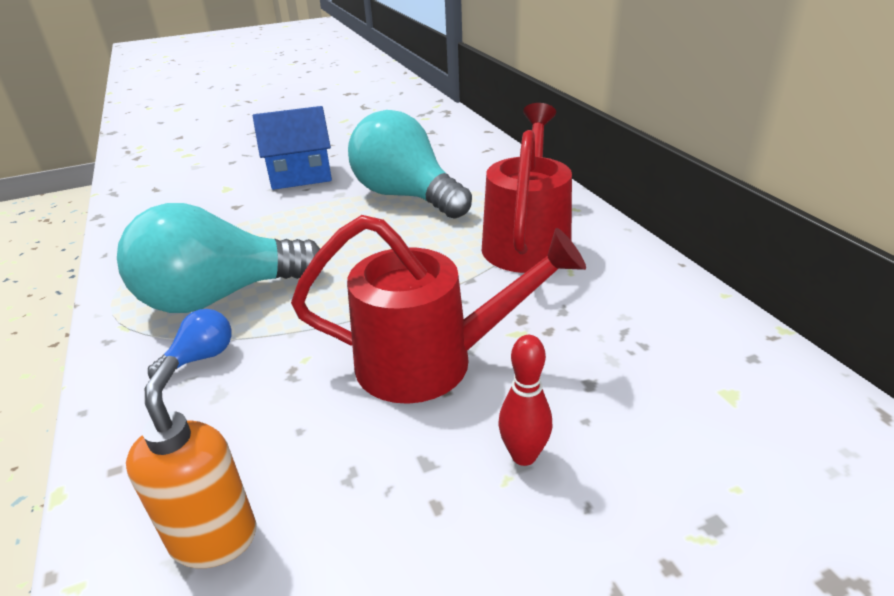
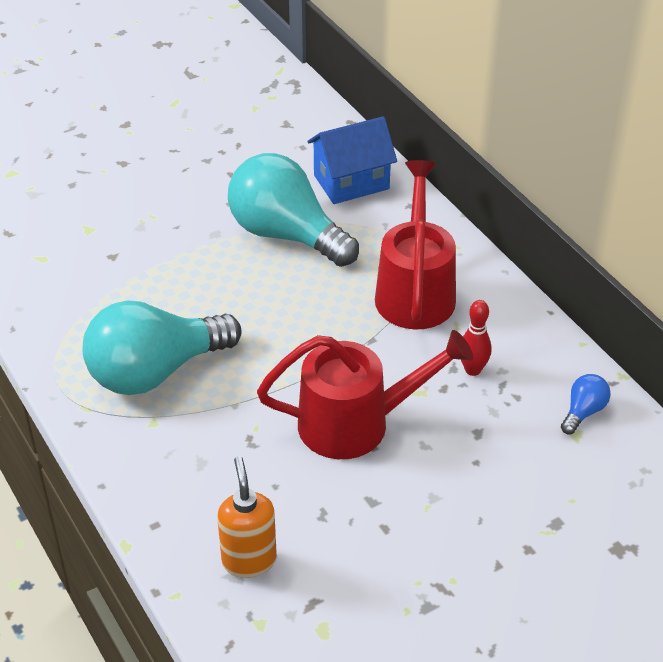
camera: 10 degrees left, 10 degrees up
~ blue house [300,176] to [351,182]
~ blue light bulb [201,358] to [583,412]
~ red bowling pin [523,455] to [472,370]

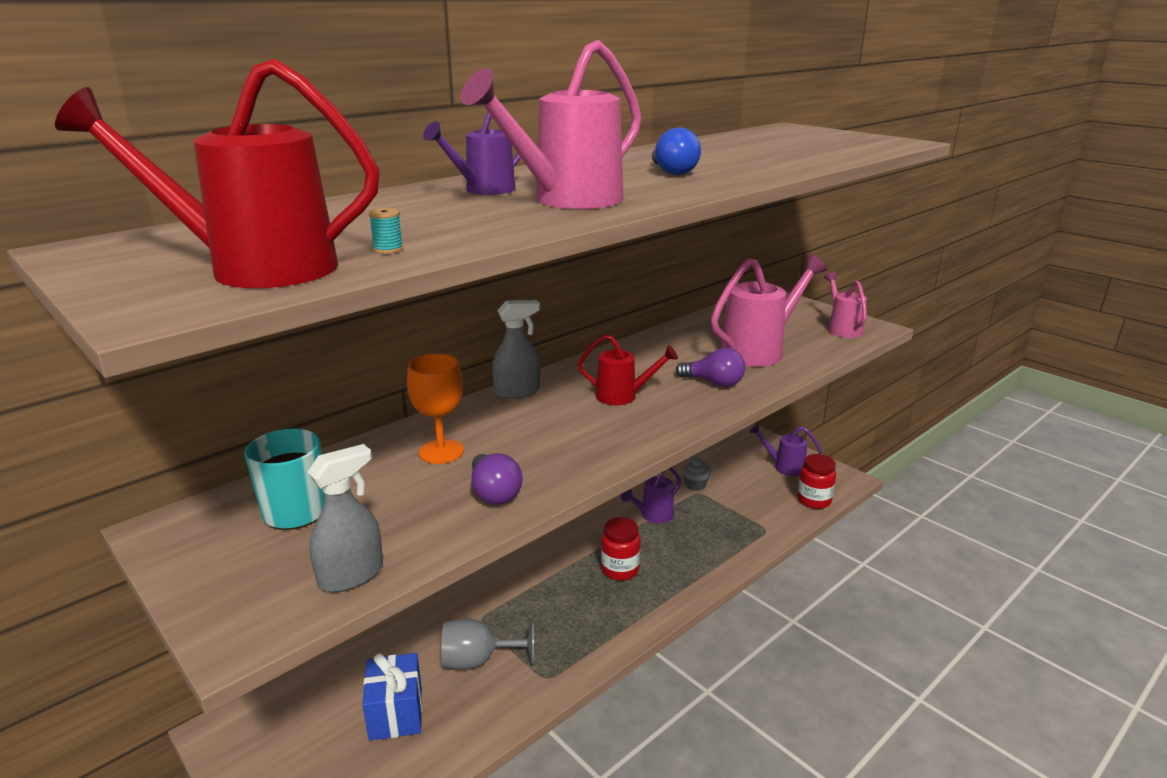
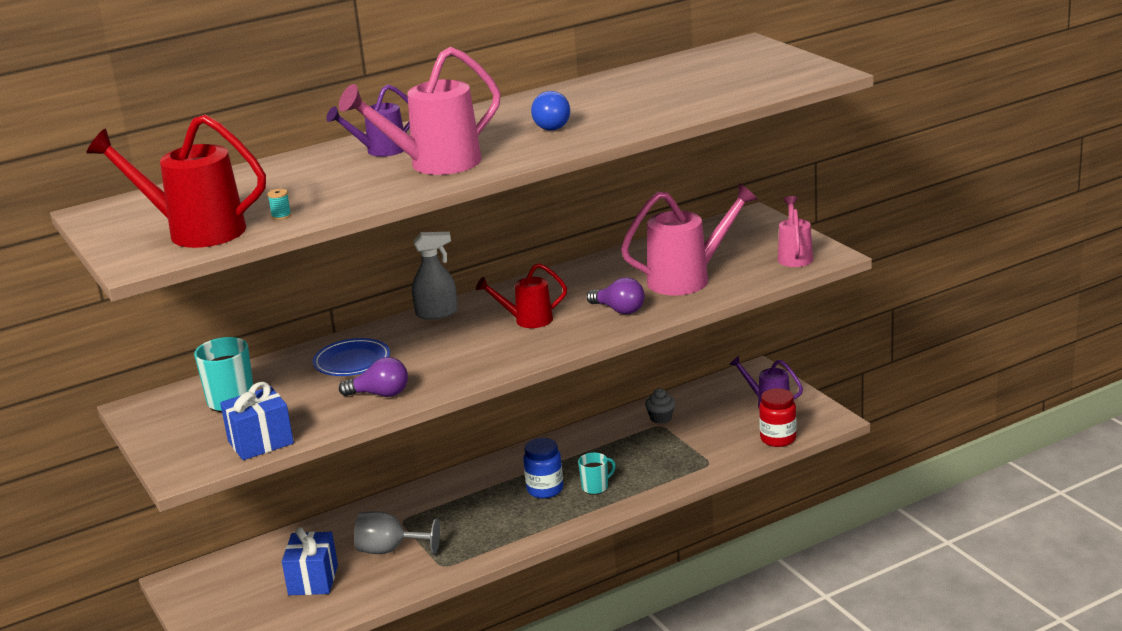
camera: 15 degrees right, 0 degrees up
~ red watering can [623,396] = [527,320] 150 degrees clockwise
~ orange goblet [441,452] to blue plate [352,362]
~ grey spray bottle [351,575] to blue gift [260,442]
~ purple light bulb [494,493] = [380,394] 75 degrees counterclockwise
- purple watering can [653,515]
~ red jar [620,570] to blue jar [545,489]
+ turquoise mug [596,487]

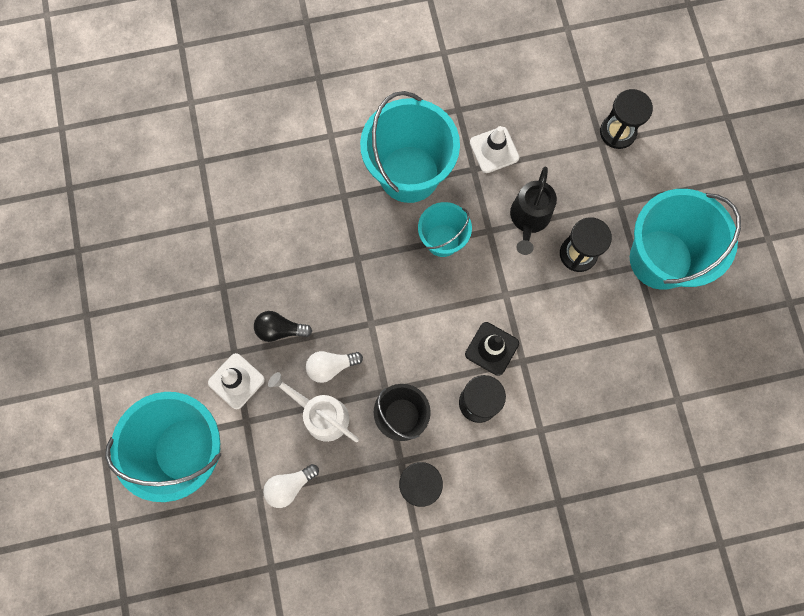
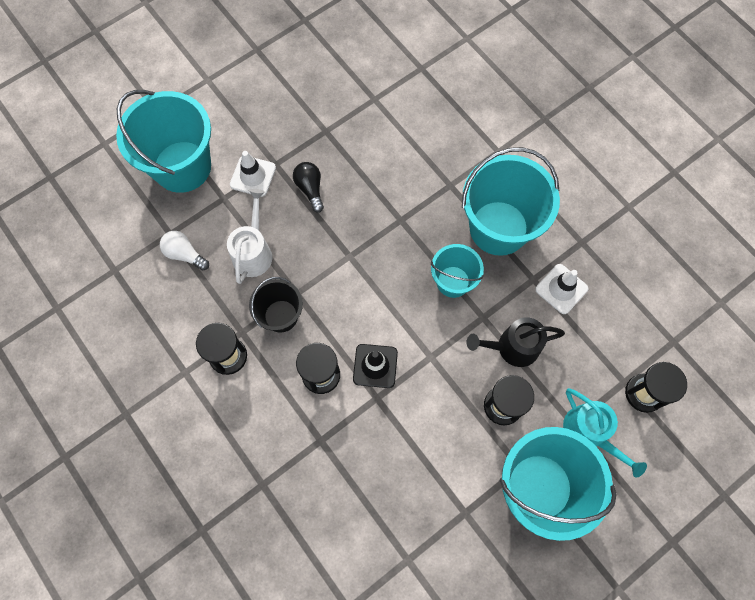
camera: 65 degrees right, 5 degrees down
- white light bulb [331,366]
+ turquoise watering can [589,432]

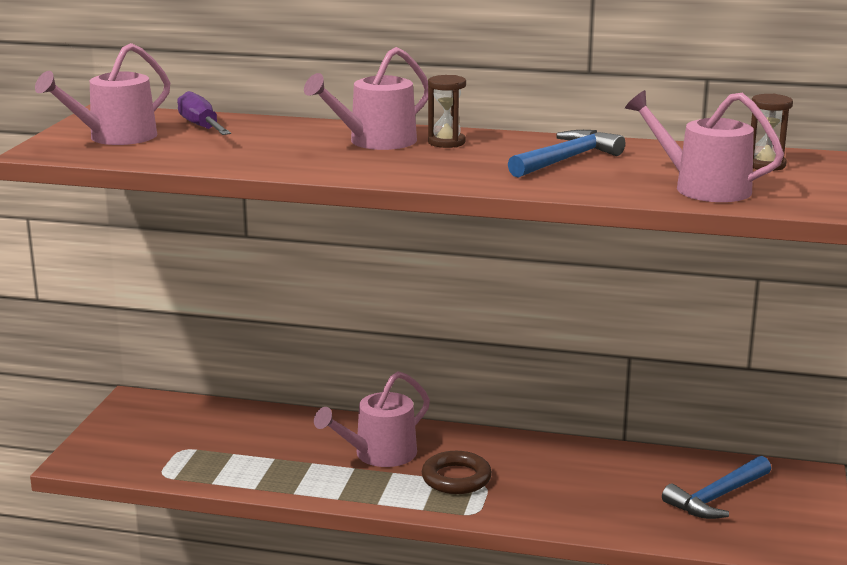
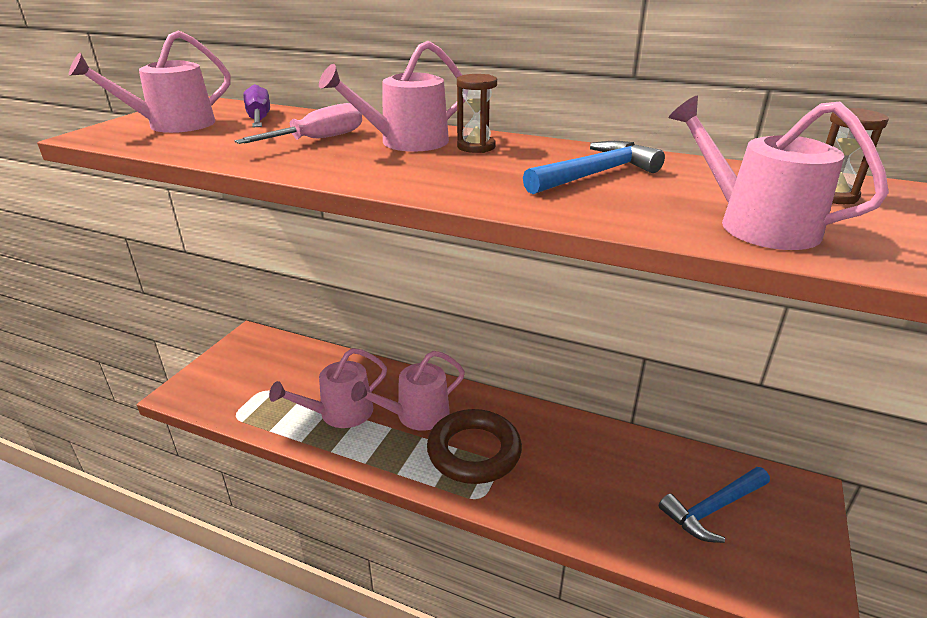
camera: 10 degrees right, 10 degrees up
~ brown ring [456,478] = [474,451] x1.52
+ pink screwdriver [319,139]
+ pink watering can [340,413]

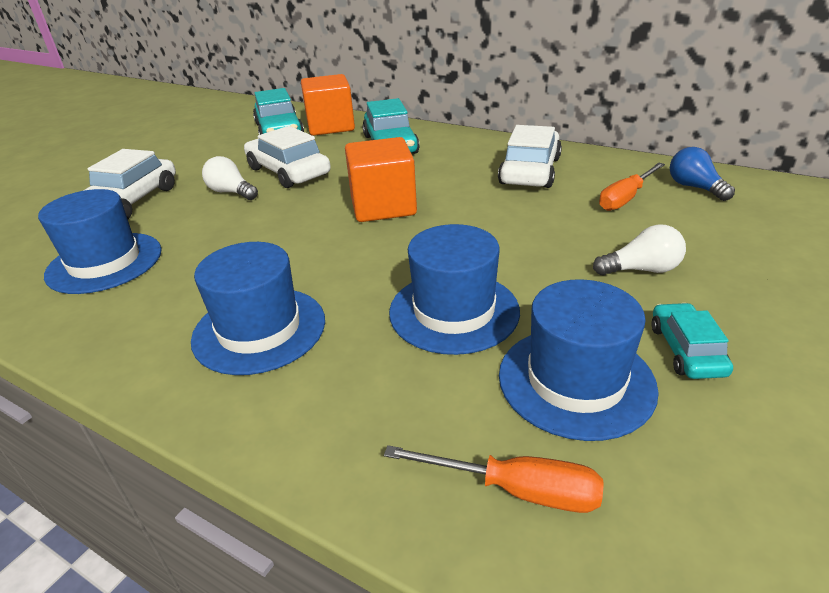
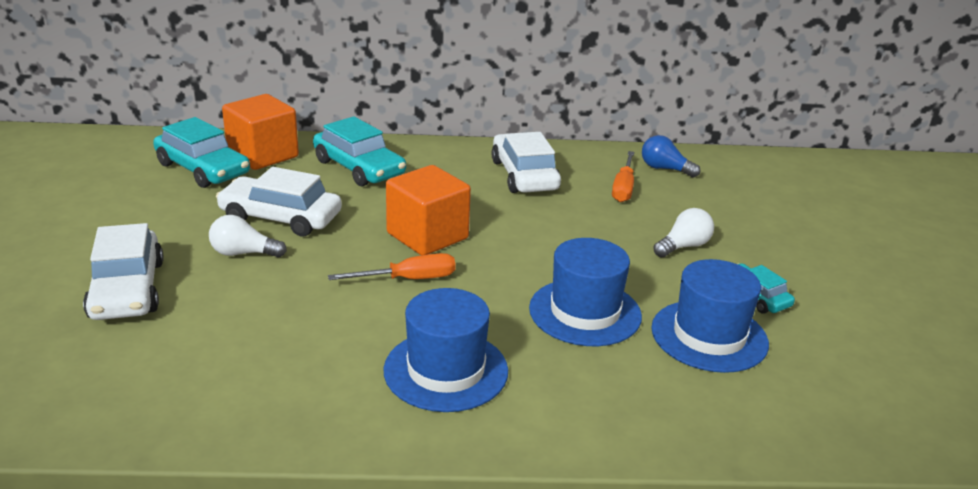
camera: 35 degrees left, 5 degrees down
- blue hat [105,262]
~ orange screwdriver [516,490] to [408,279]

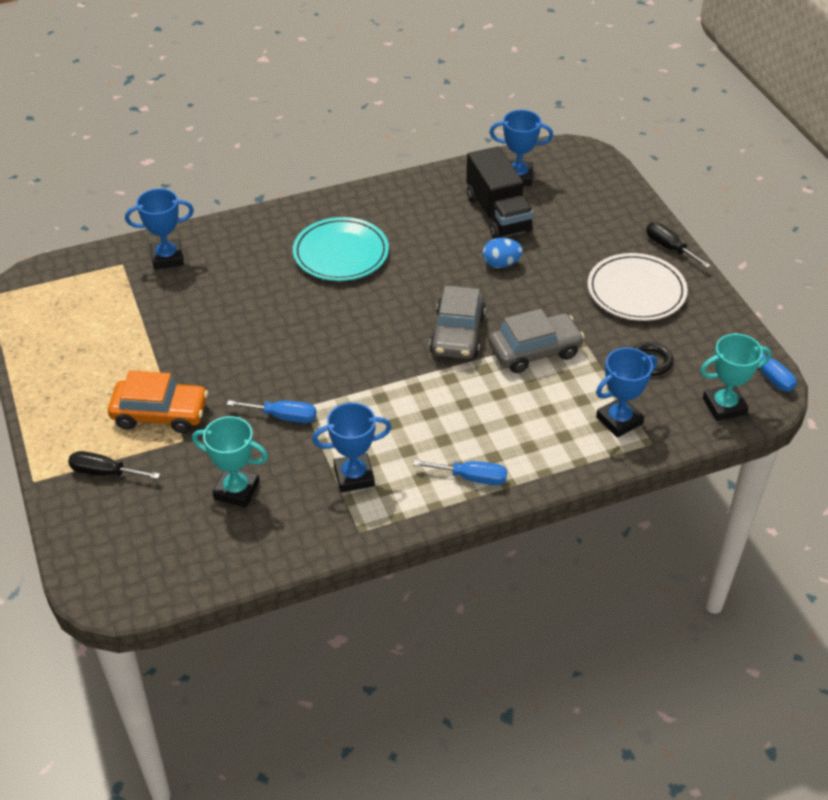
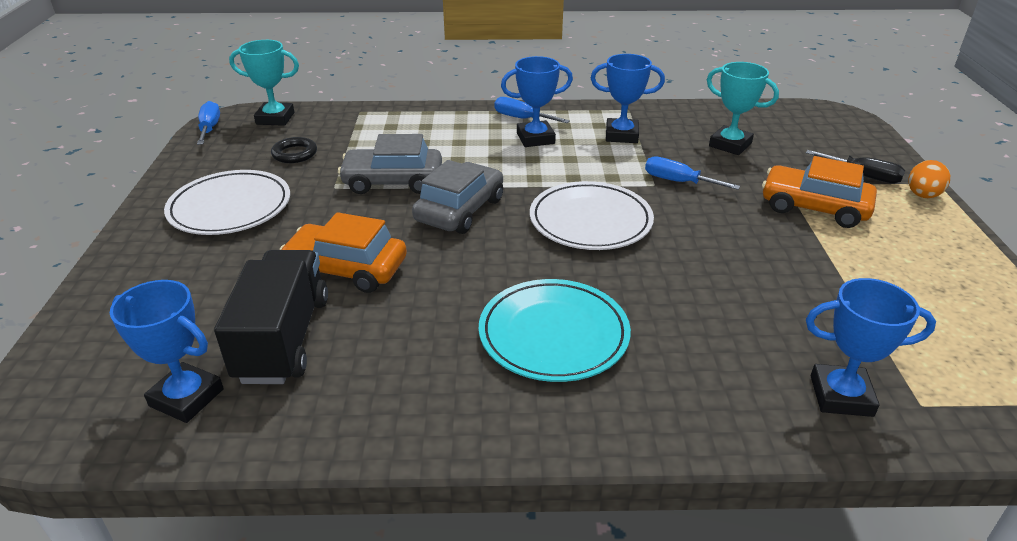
camera: 160 degrees left, 10 degrees down
- black screwdriver [669,248]
~ blue egg [501,264] to orange car [346,269]
~ blue trophy [619,420] to [535,138]
+ orange egg [922,195]
+ white plate [590,221]

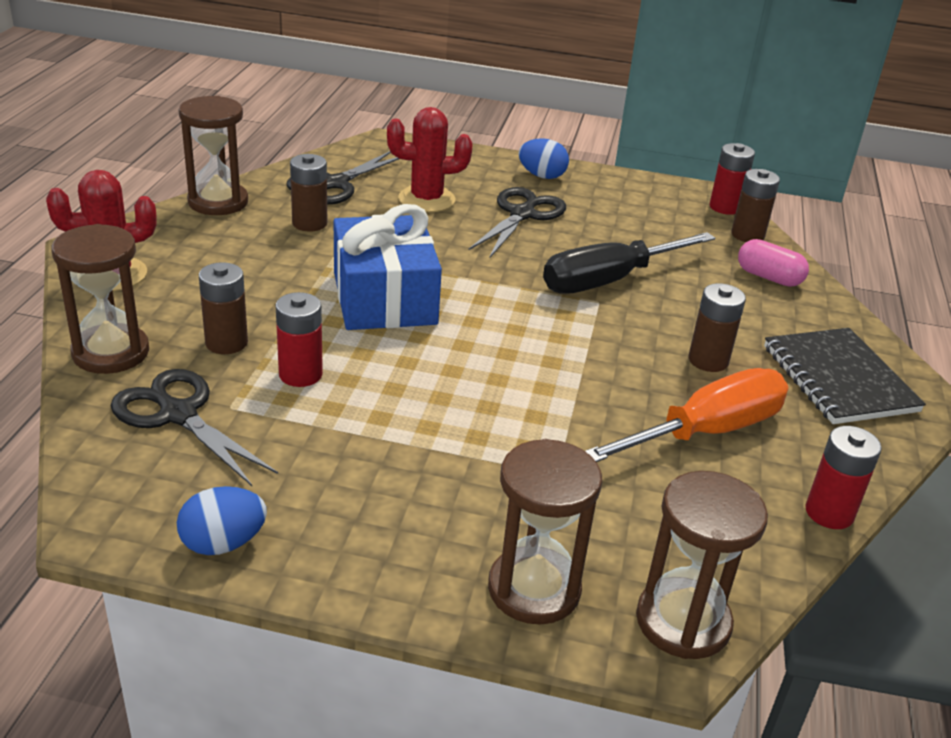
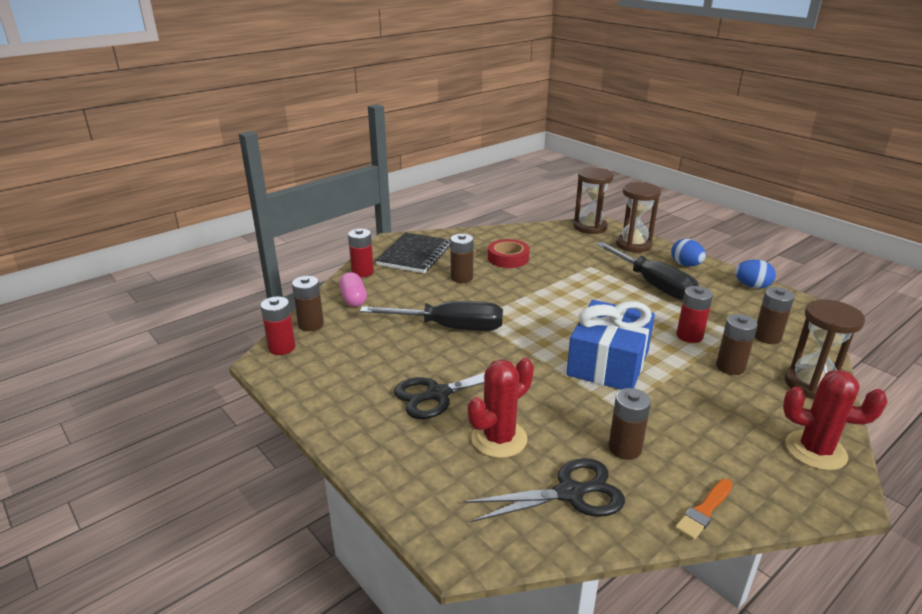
camera: 140 degrees left, 5 degrees down
~ brown hourglass [218,202] to orange brush [704,511]
~ red cactus [426,199] = [499,439] 75 degrees counterclockwise
~ blue egg [542,176] to [686,265]
~ orange screwdriver [705,432] to red tape [508,258]
~ black scissors [178,414] to brown battery [767,337]
~ red battery [829,513] to [362,272]
+ black screwdriver [653,285]

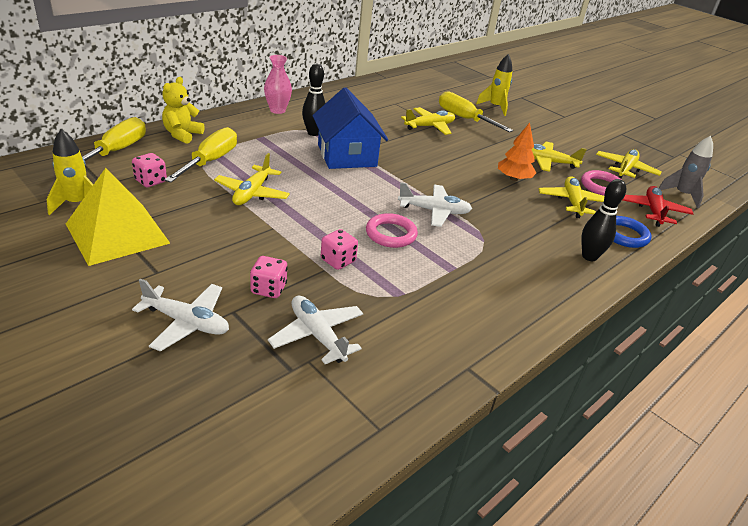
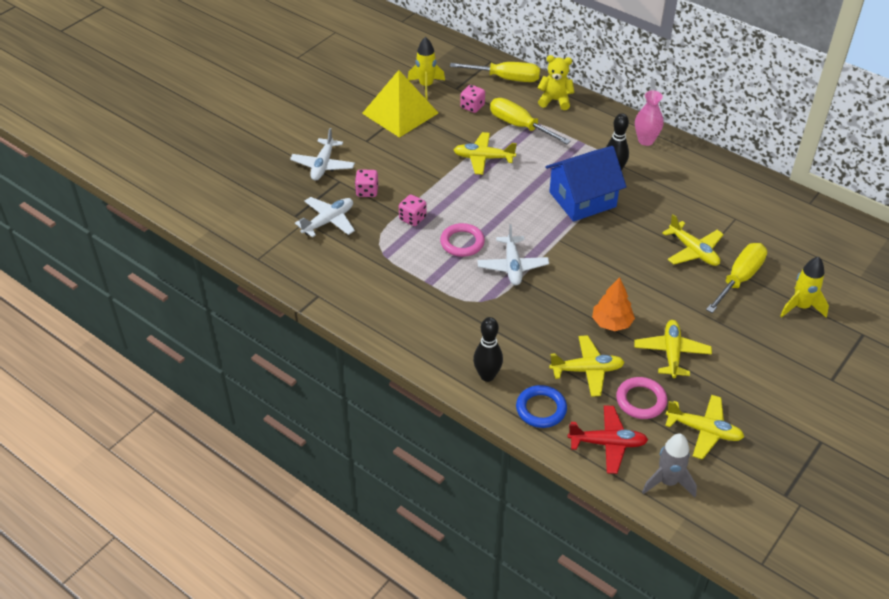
camera: 85 degrees right, 10 degrees up
~ yellow screwdriver [210,161] = [520,126] 150 degrees counterclockwise

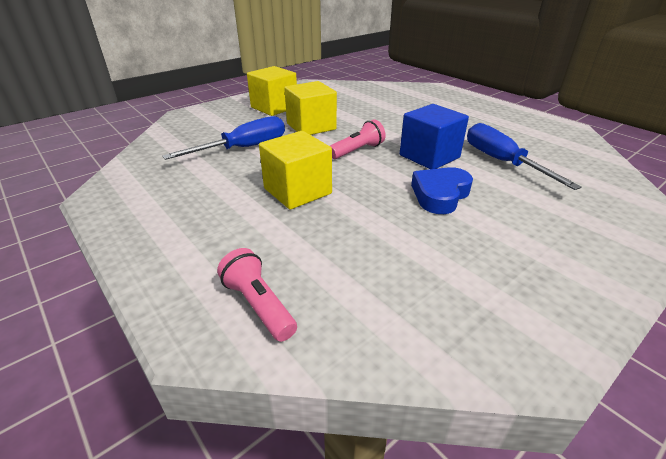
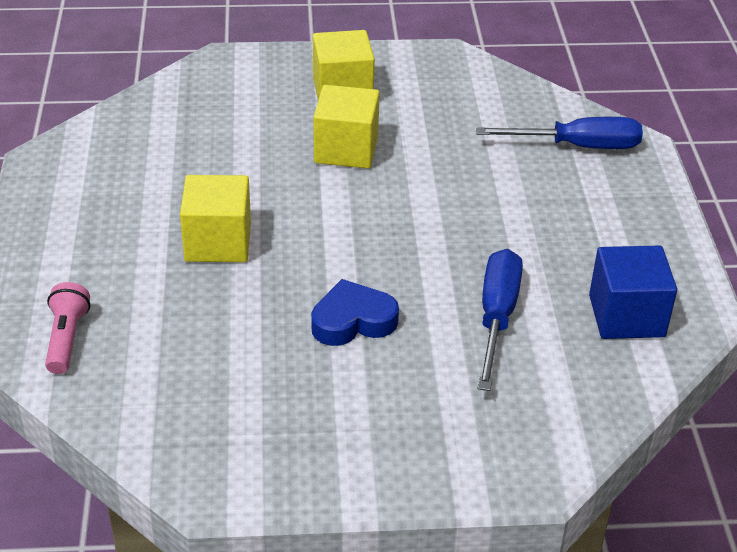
camera: 35 degrees right, 5 degrees up
~ blue cube [429,156] to [626,316]
~ blue screwdriver [243,148] to [577,146]
- pink flashlight [357,151]

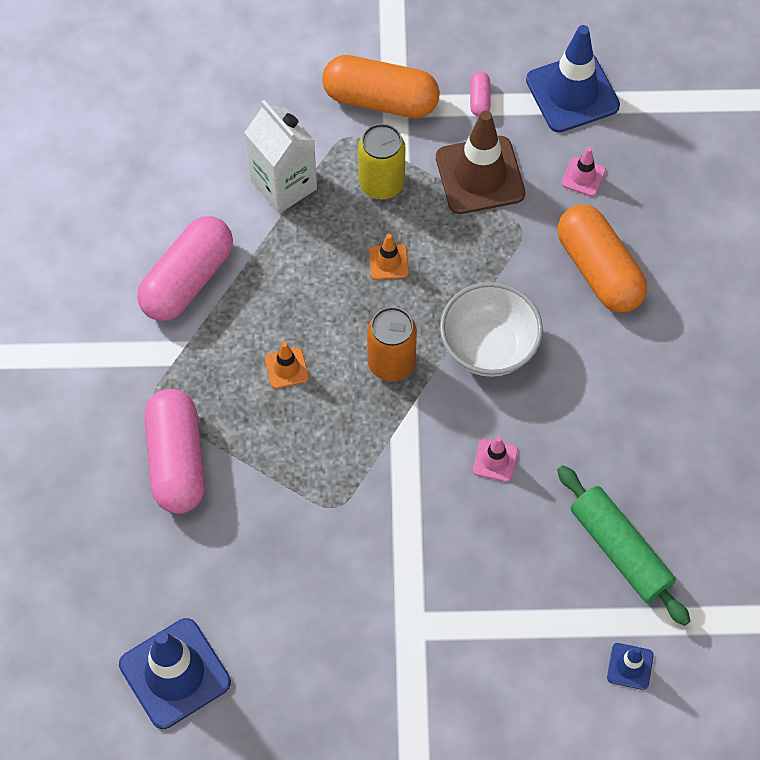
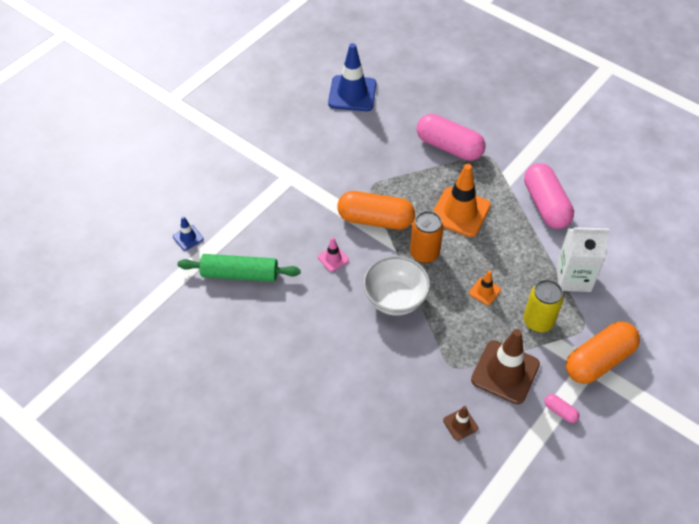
camera: 130 degrees right, 10 degrees down
- blue traffic cone [572,93]
~ pink traffic cone [583,177] to brown traffic cone [460,424]
~ orange capsule [599,270] to [375,219]
~ orange traffic cone [286,368] = [460,212] x2.11

